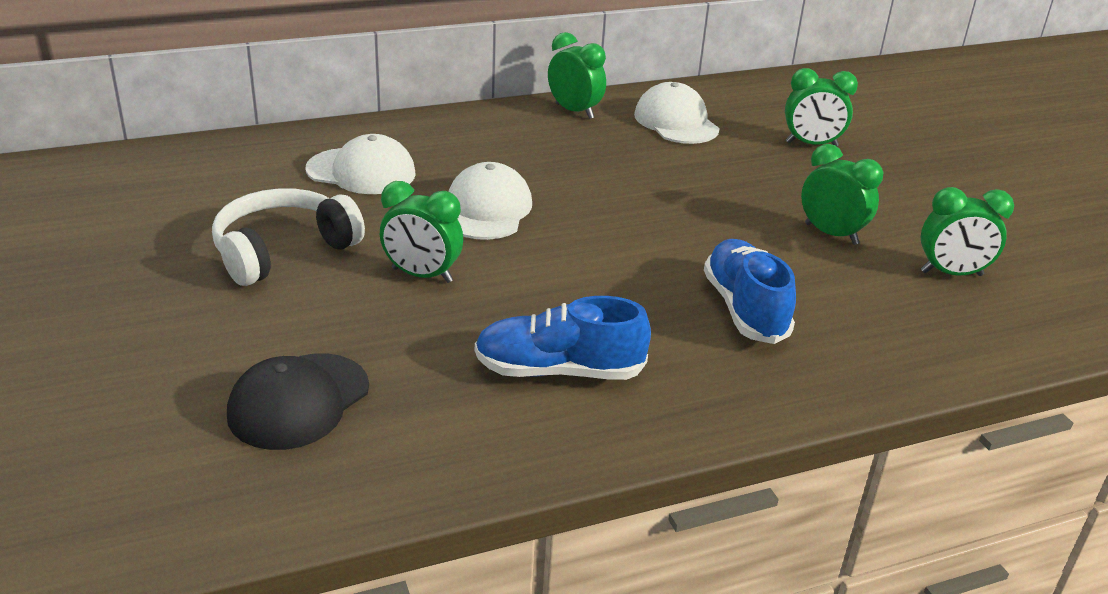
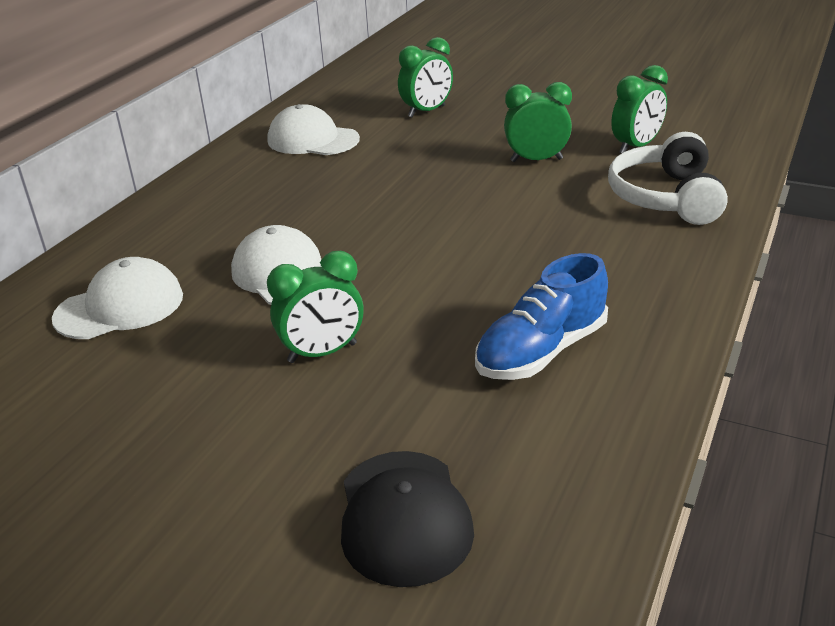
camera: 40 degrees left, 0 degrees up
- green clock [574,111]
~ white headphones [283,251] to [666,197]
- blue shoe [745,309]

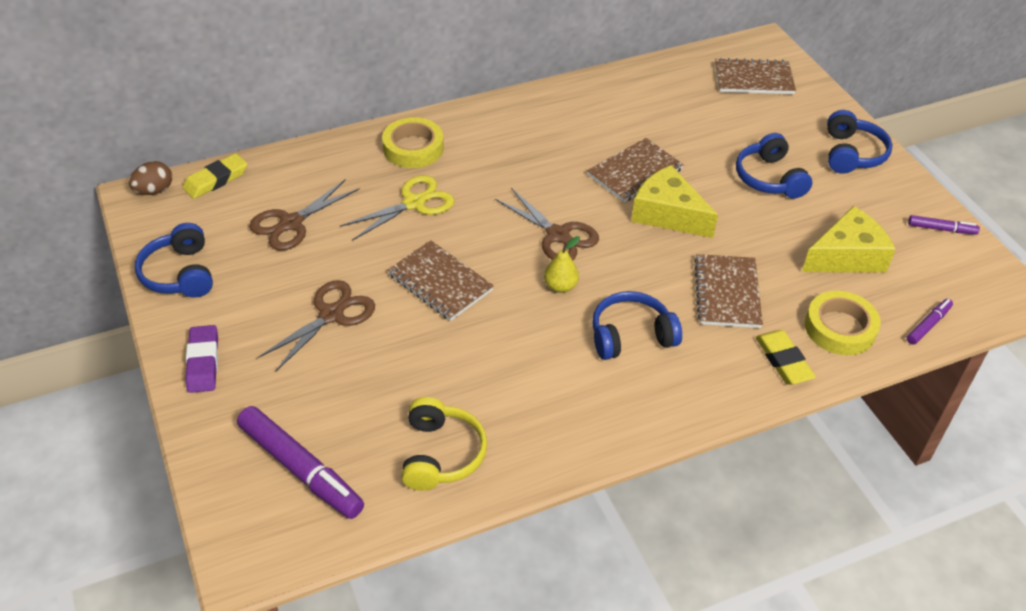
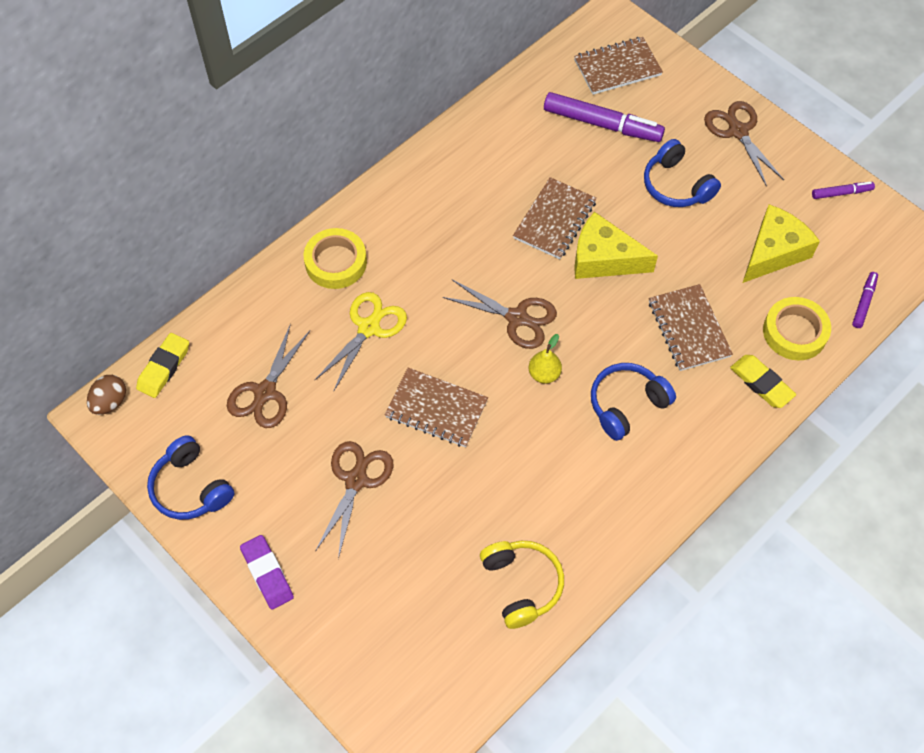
camera: 20 degrees left, 15 degrees up
~ blue headphones [852,154] to brown scissors [737,131]
~ purple marker [301,469] to [602,124]

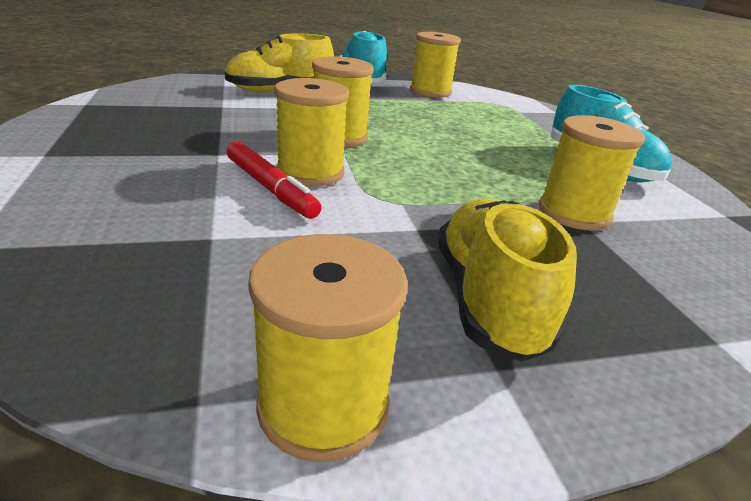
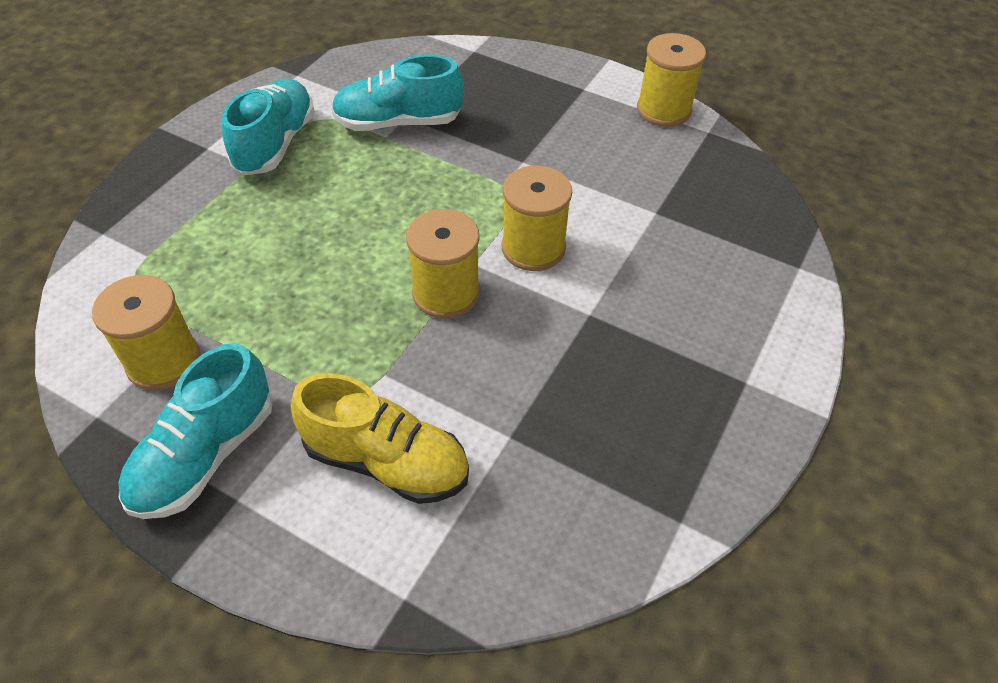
camera: 135 degrees left, 20 degrees up
~ yellow spool [574,213] to turquoise shoe [398,123]
- red marker [270,188]
- yellow shoe [487,299]

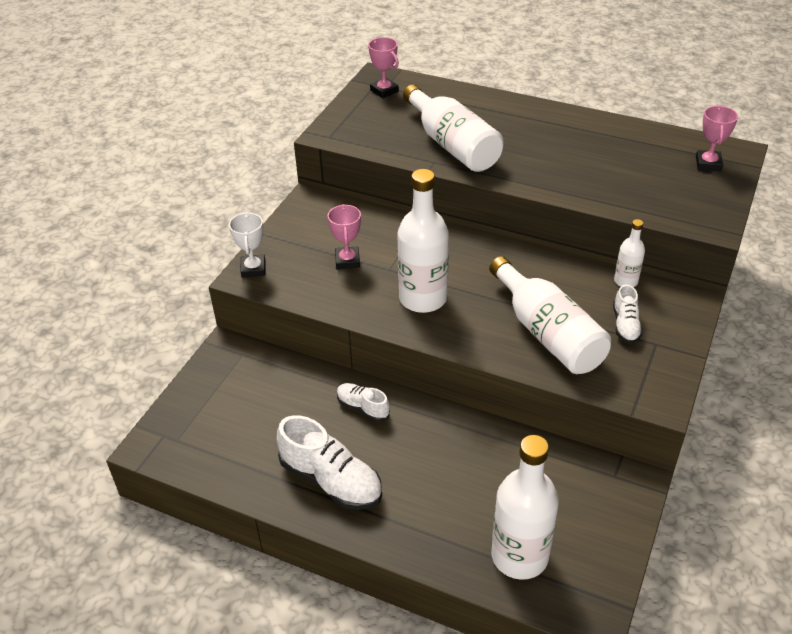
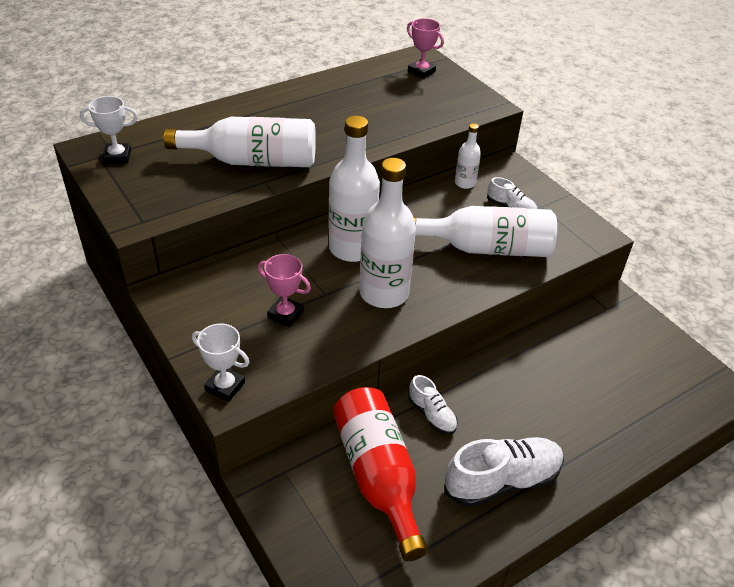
camera: 60 degrees left, 0 degrees up
~ pink trophy [384,91] to white trophy [117,156]
~ white shoe [363,407] = [432,414] 105 degrees counterclockwise
~ white bottle [519,556] to [352,248]
+ red bottle [378,476]

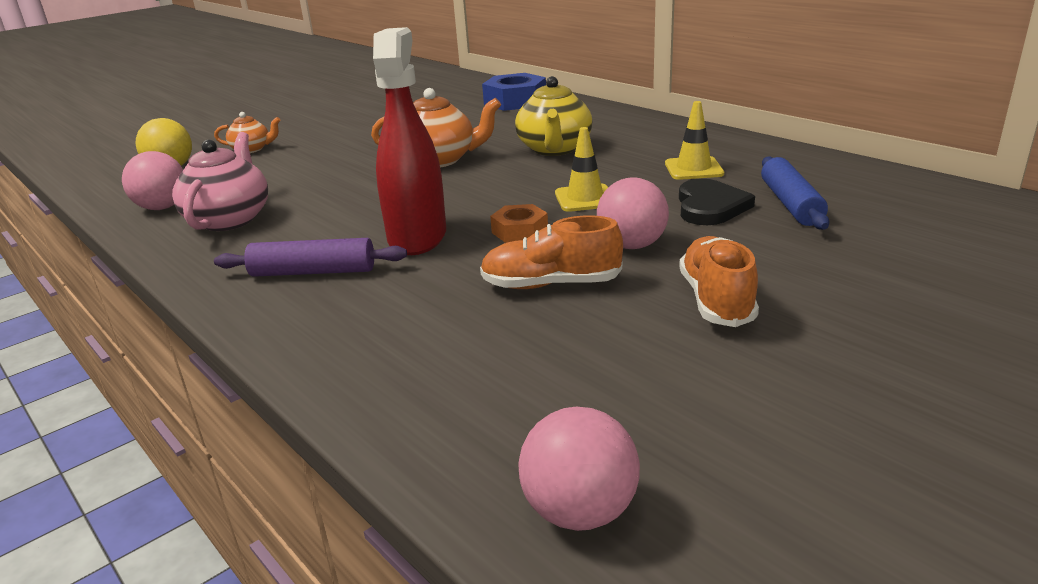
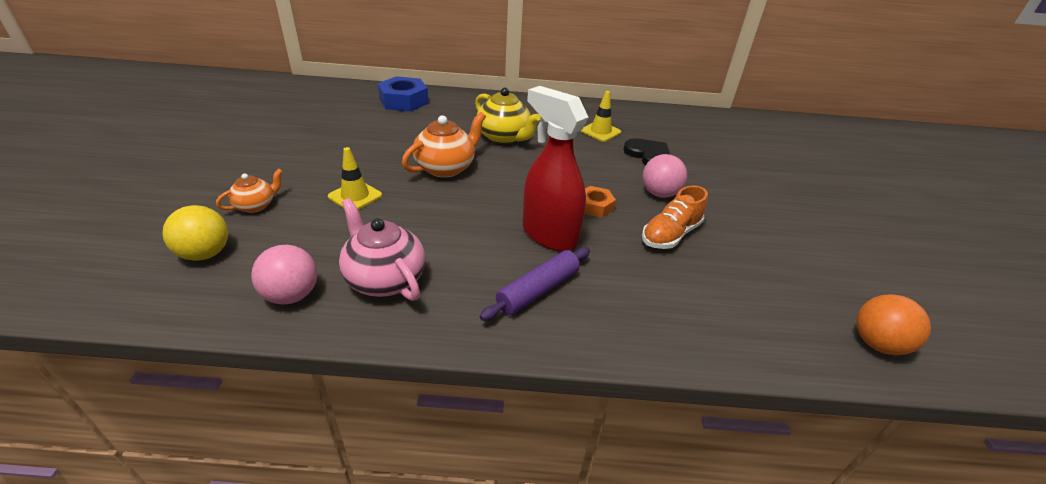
camera: 50 degrees left, 10 degrees up
~ yellow traffic cone [585,198] to [355,196]
- blue rolling pin [791,204]
- orange shoe [716,300]
~ pink ball [580,511] to orange ball [877,343]

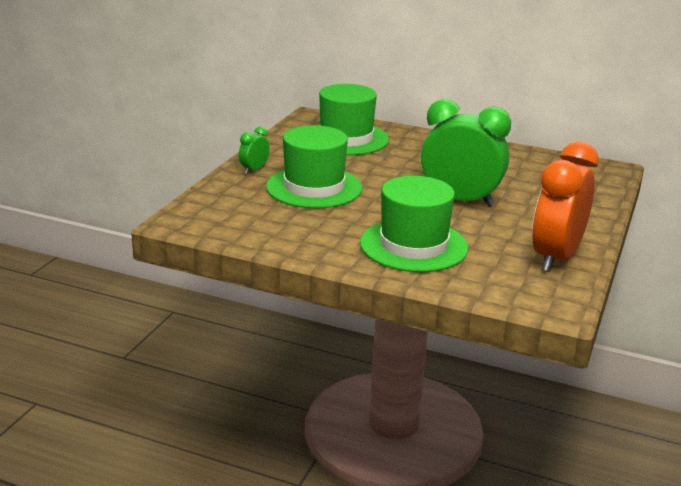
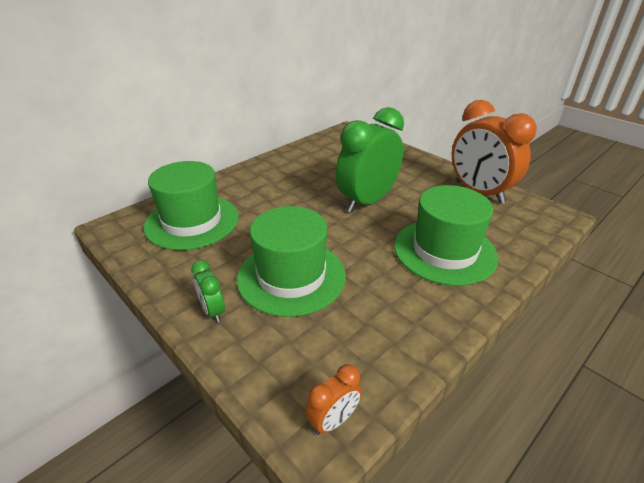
camera: 65 degrees left, 10 degrees up
+ orange clock [333,420]

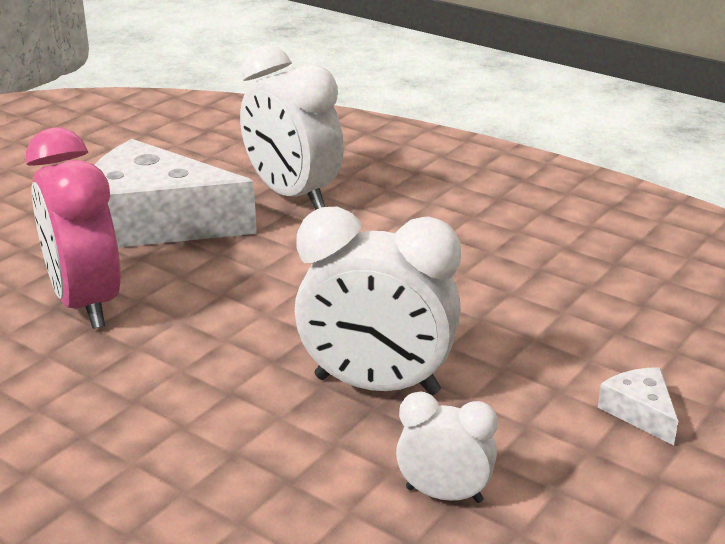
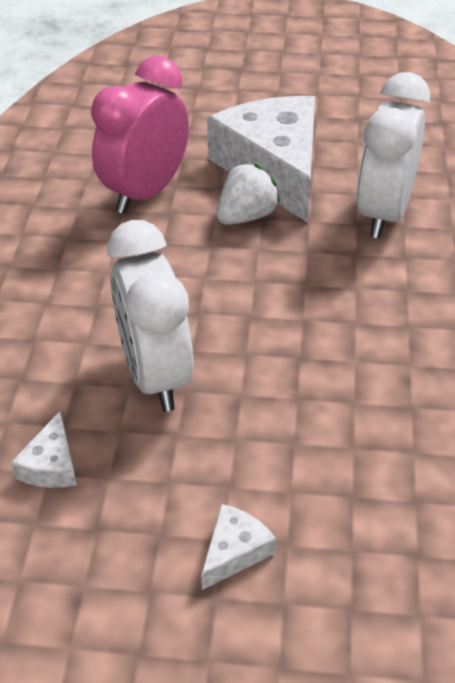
camera: 60 degrees right, 15 degrees up
~ white clock [444,494] to white cheese [51,465]
+ white strawberry [246,217]

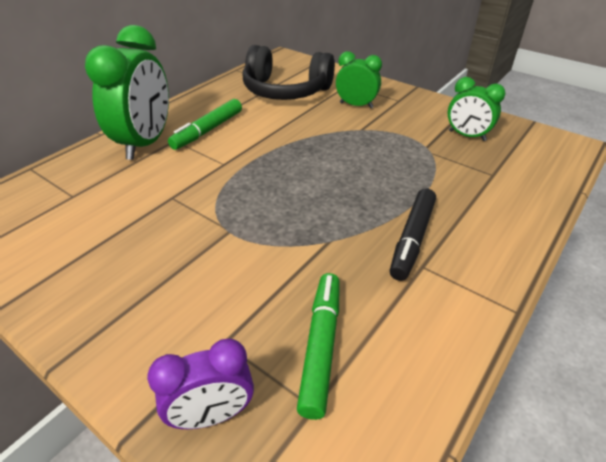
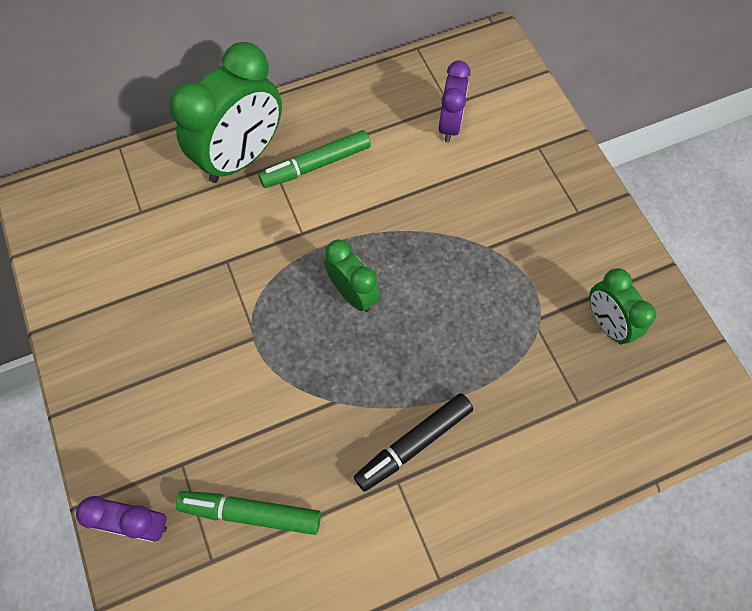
camera: 30 degrees right, 25 degrees up
~ black headphones [285,90] to purple clock [450,125]
~ green clock [356,105] to [353,294]
~ green marker [321,346] = [251,512] 120 degrees counterclockwise

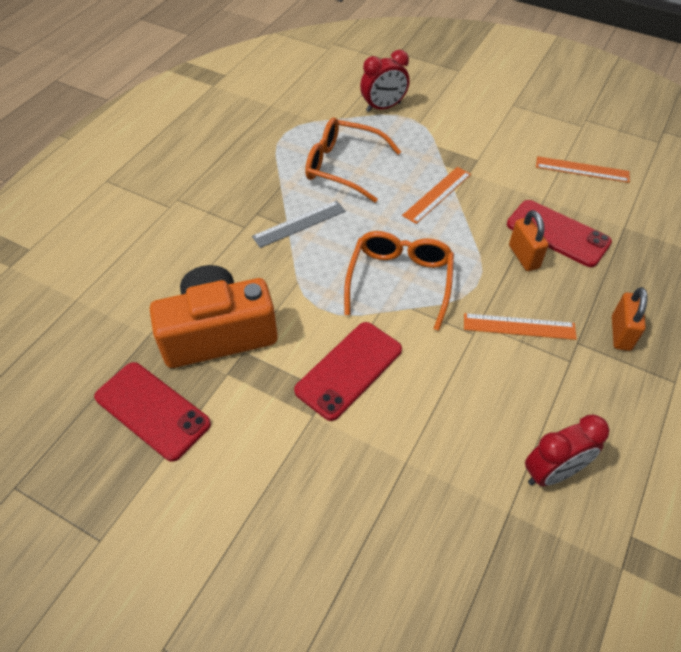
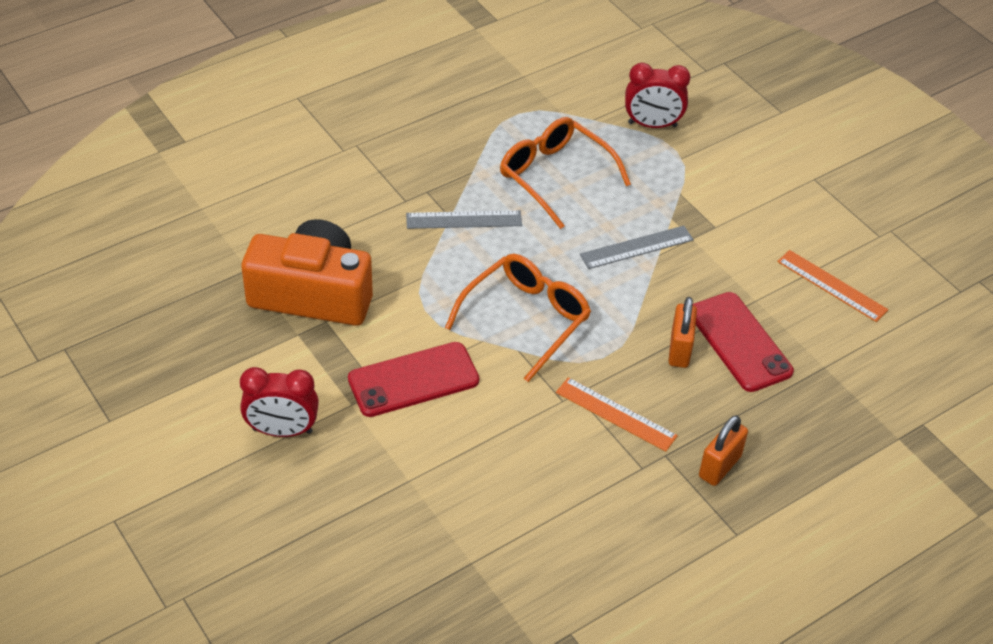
camera: 25 degrees right, 5 degrees down
~ orange ruler [437,194] to grey ruler [636,247]
- red phone [152,410]
~ red clock [552,472] to [282,431]

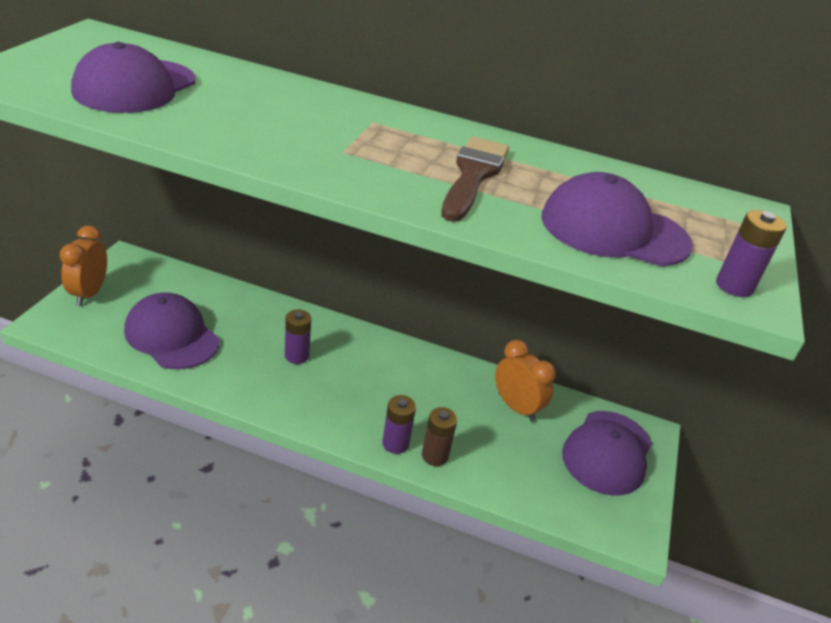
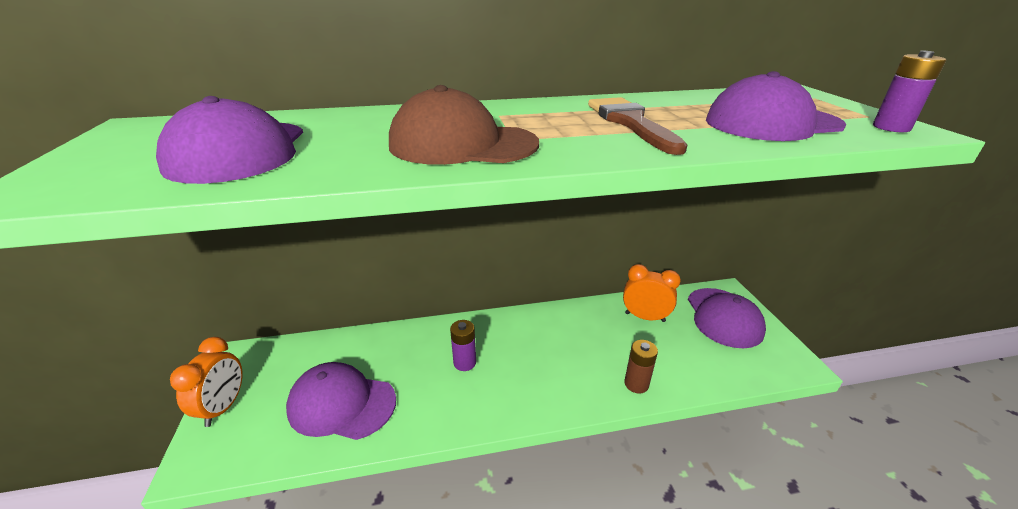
camera: 25 degrees left, 5 degrees down
~ orange clock [89,293] = [224,407] 150 degrees counterclockwise
- purple battery [395,443]
+ brown cap [462,144]

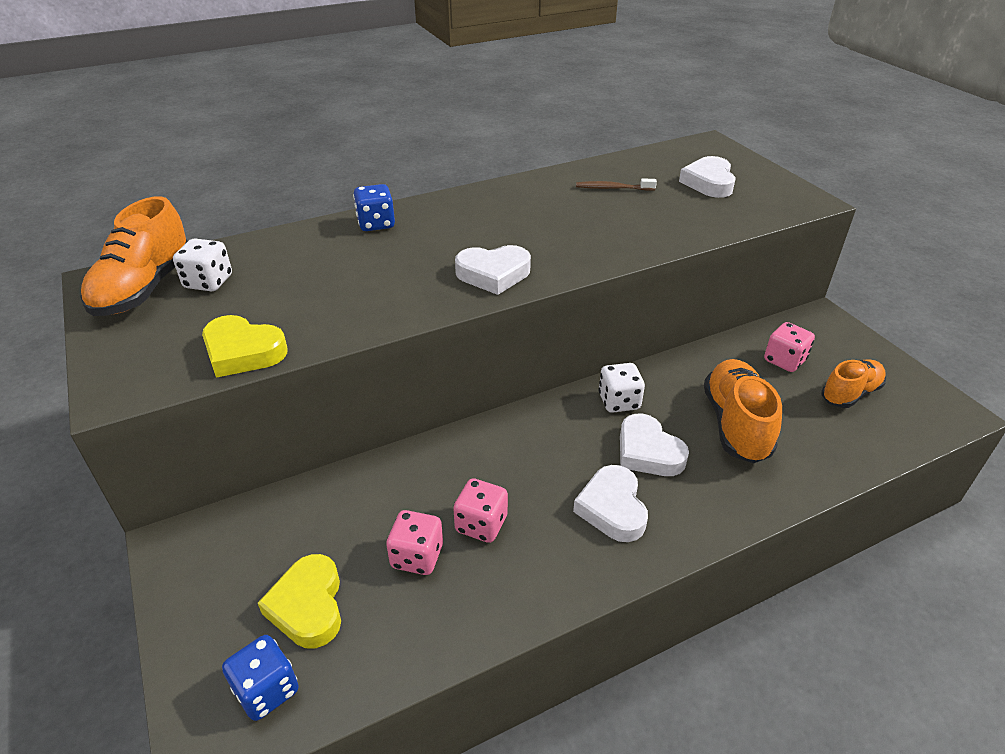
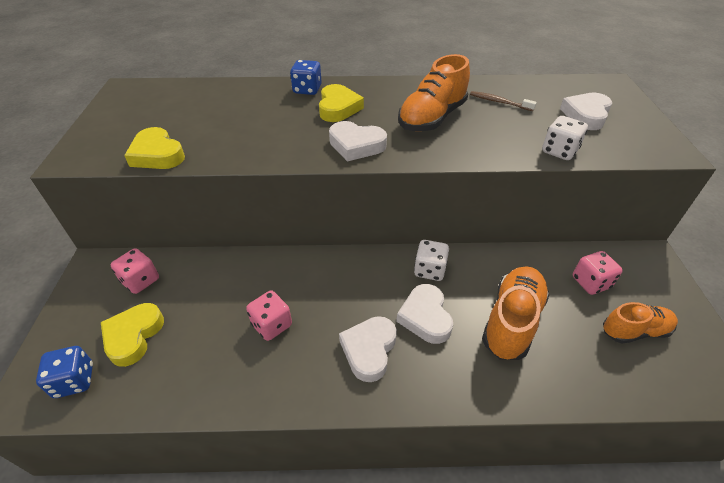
camera: 25 degrees right, 5 degrees up
~ orange shoe [145,288] to [432,118]
~ white dice [208,282] to [559,151]
~ pink dice [417,556] to [140,281]
+ yellow heart [338,108]

